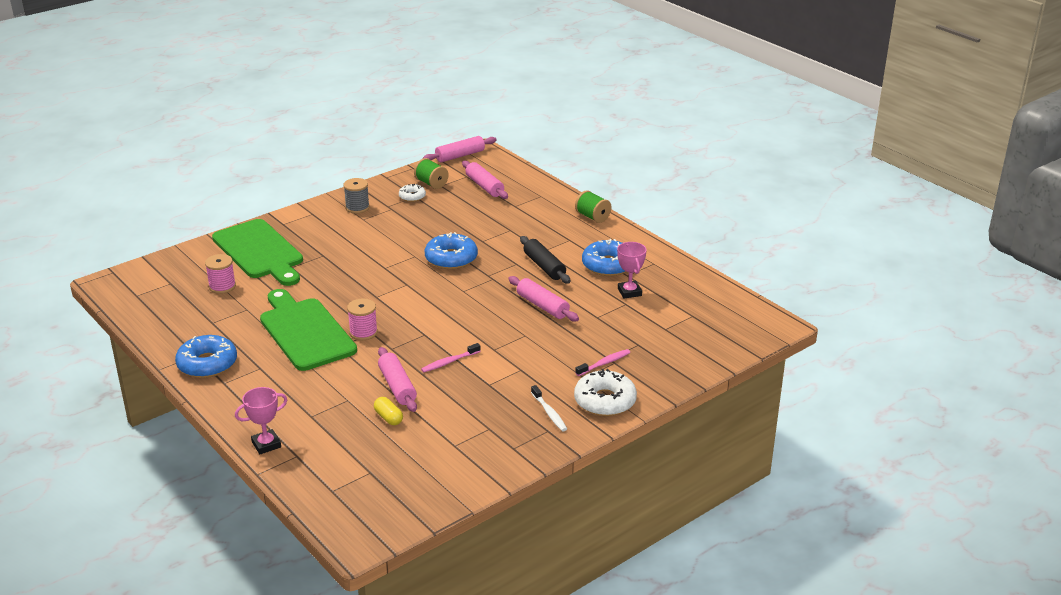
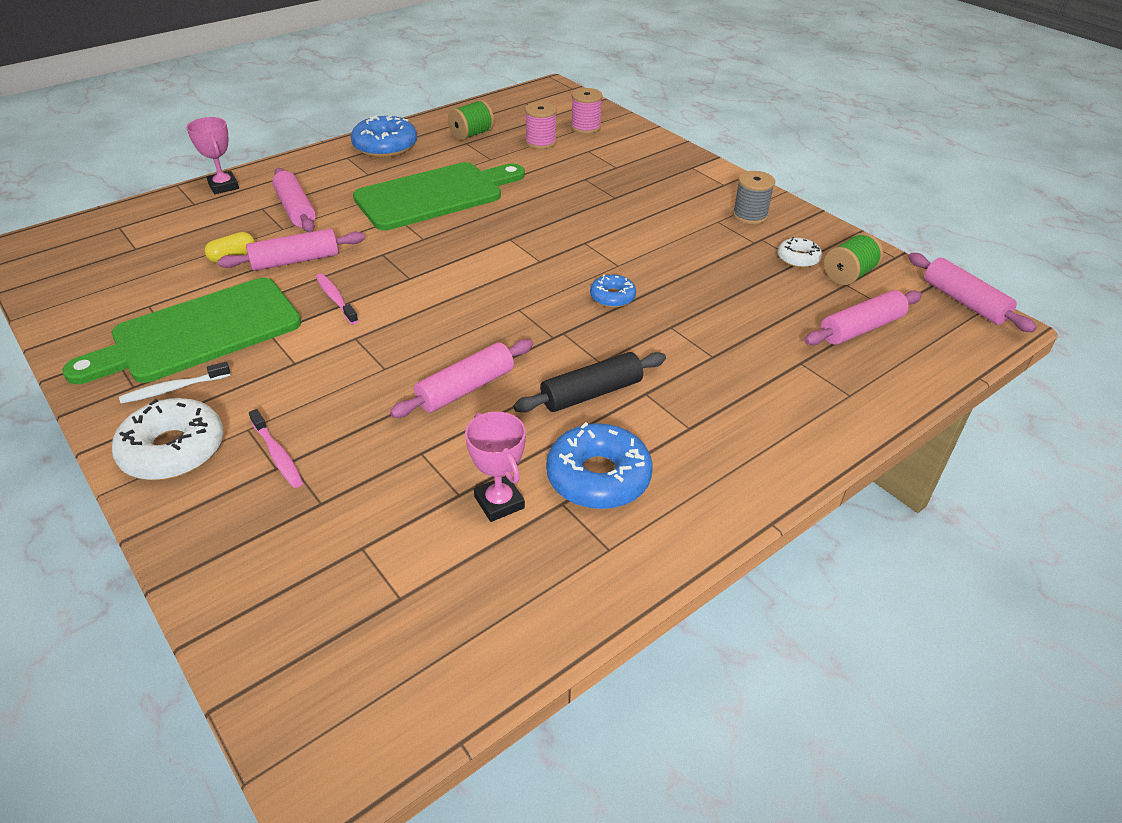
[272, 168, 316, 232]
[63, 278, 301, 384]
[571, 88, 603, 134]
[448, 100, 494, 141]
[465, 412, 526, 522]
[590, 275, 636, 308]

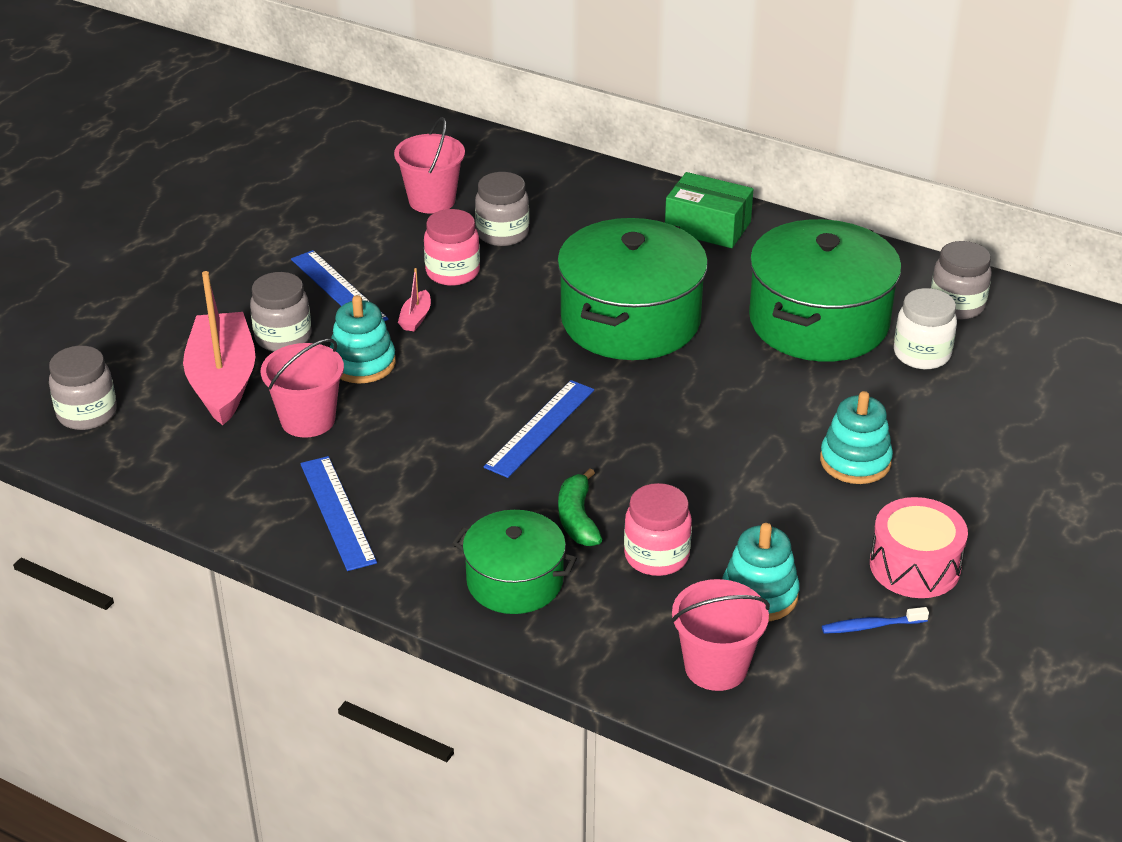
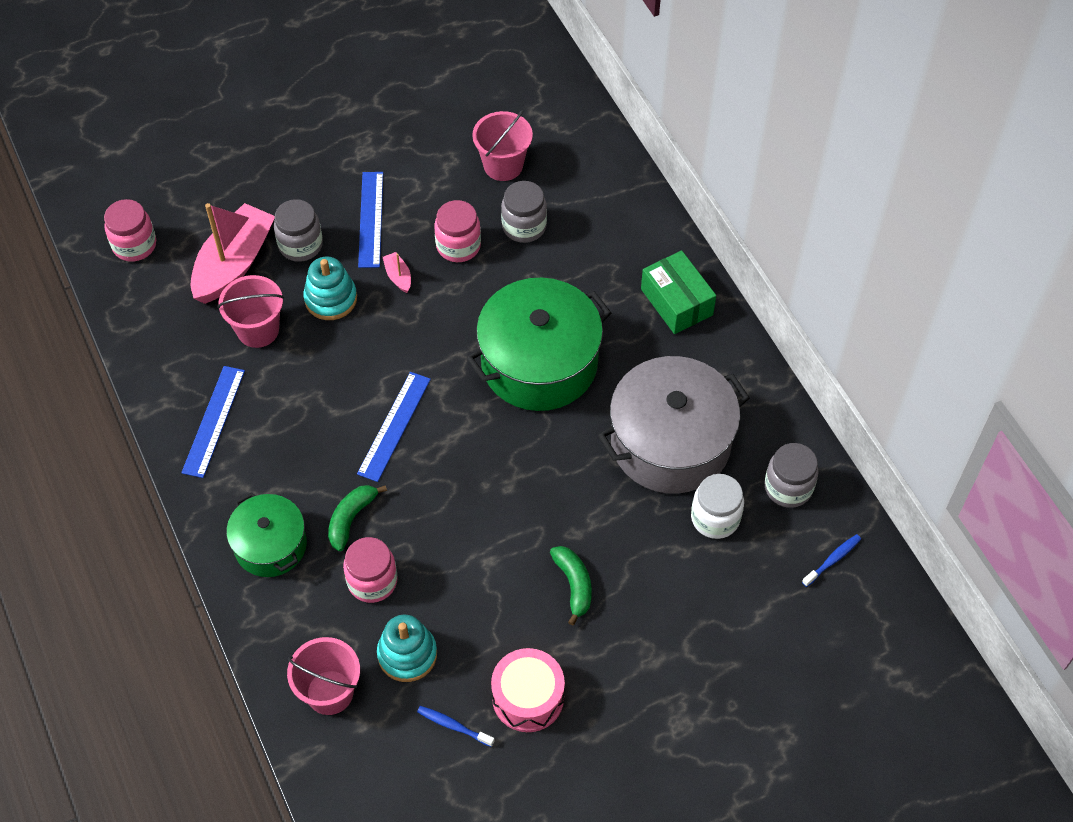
[802, 534, 861, 587]
[550, 546, 592, 626]
[104, 199, 156, 262]
[598, 356, 750, 494]
[383, 252, 411, 293]
[357, 372, 431, 482]

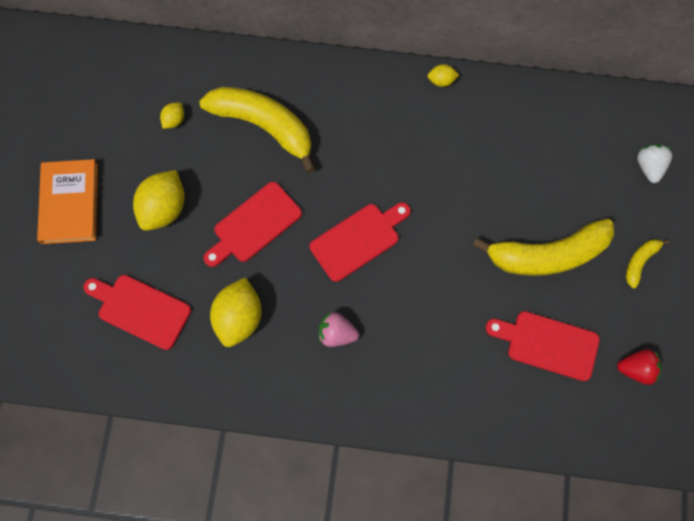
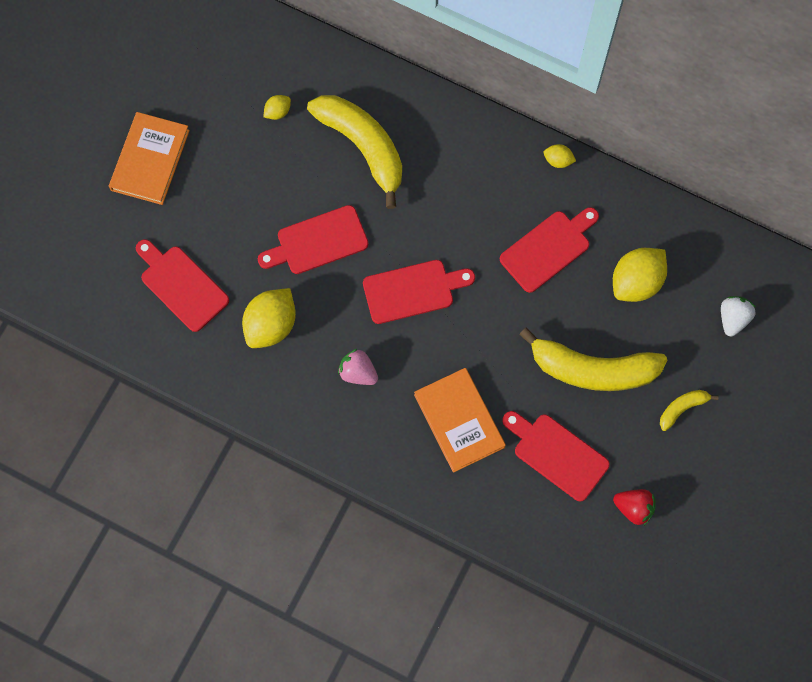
[414, 368, 506, 473]
[500, 207, 599, 293]
[613, 248, 667, 302]

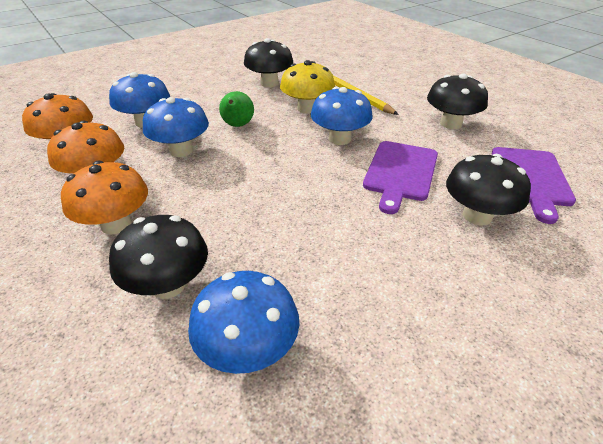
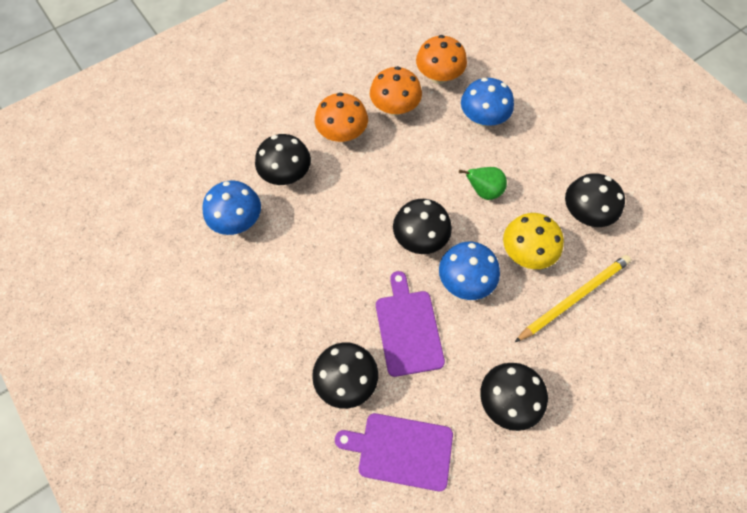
[143, 97, 209, 157] (first image)
[393, 199, 452, 254]
[376, 271, 445, 377]

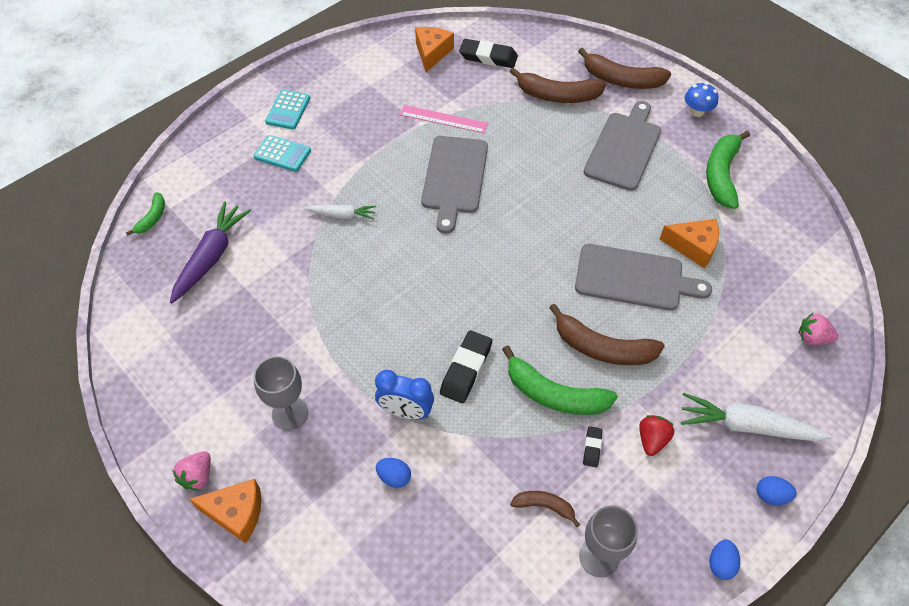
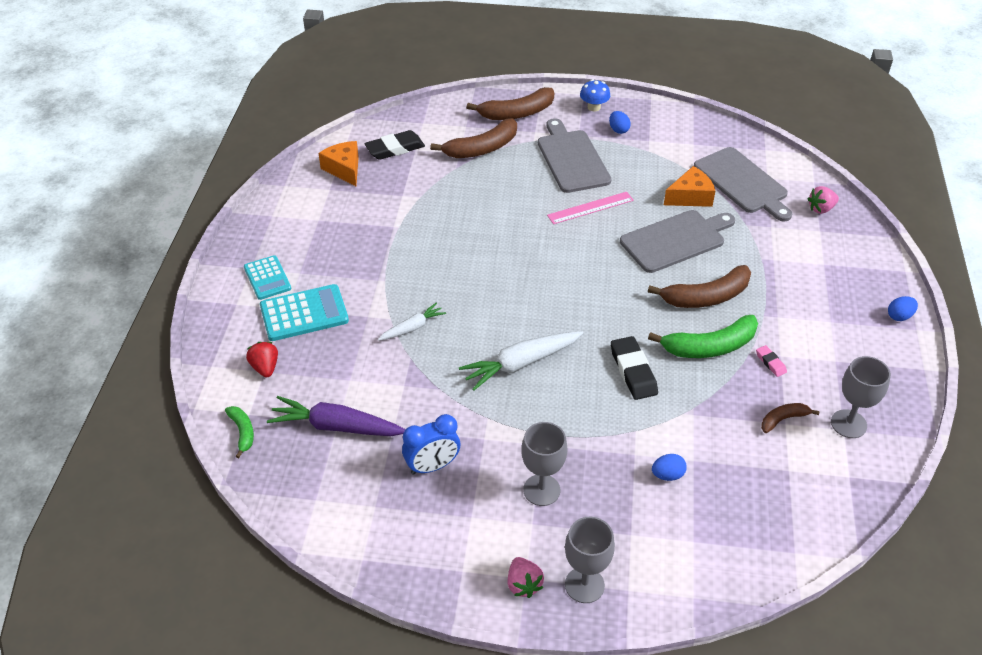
[706, 131, 750, 209] (first image)
[402, 414, 460, 475]
[547, 192, 634, 224]
[694, 147, 792, 221]
[246, 342, 278, 377]
[459, 331, 583, 391]
[609, 111, 631, 134]
[565, 517, 615, 603]
[756, 345, 787, 377]
[267, 396, 406, 436]
[260, 284, 349, 341]

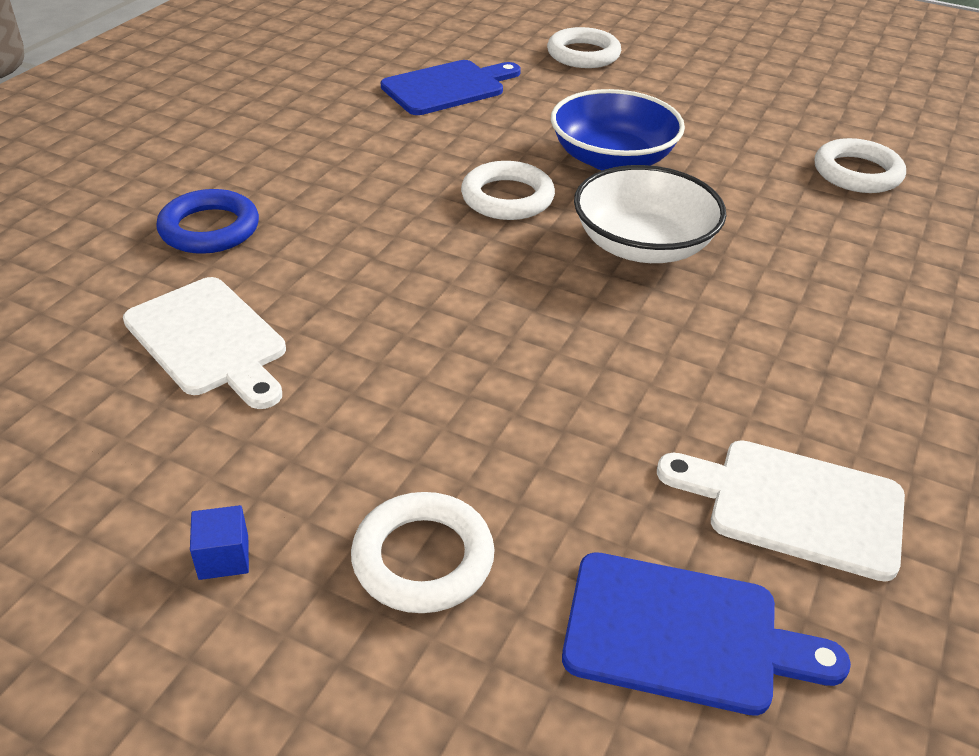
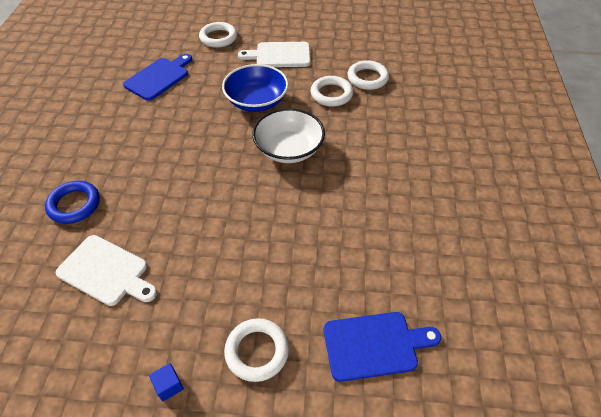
[310, 76, 353, 107]
[238, 42, 310, 67]

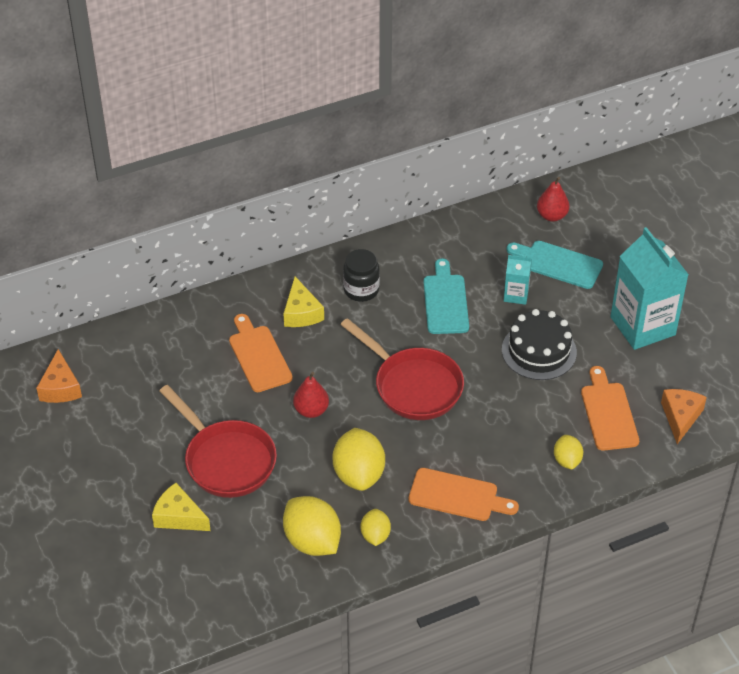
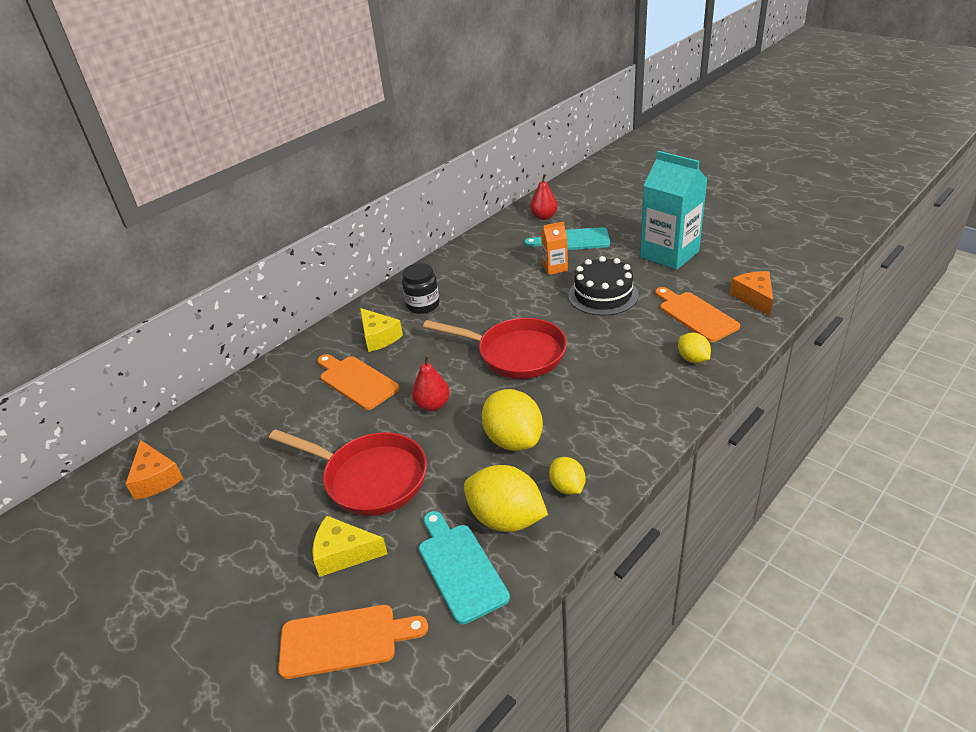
[278, 605, 428, 679]
[419, 511, 510, 625]
[541, 221, 568, 275]

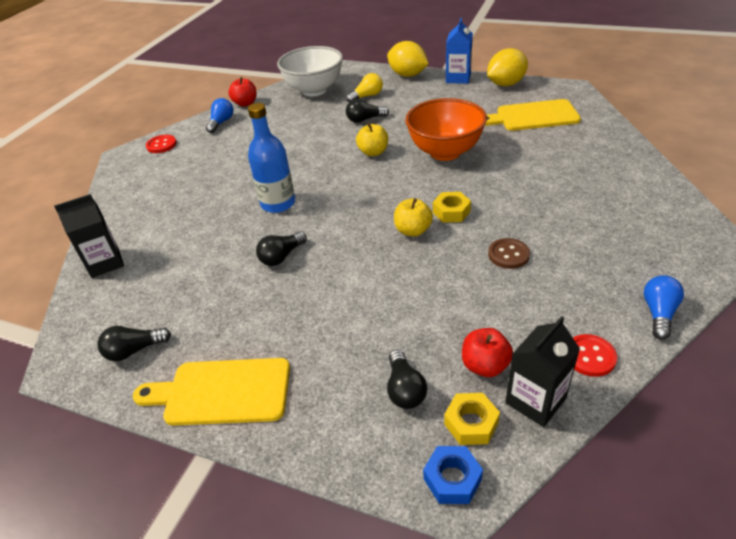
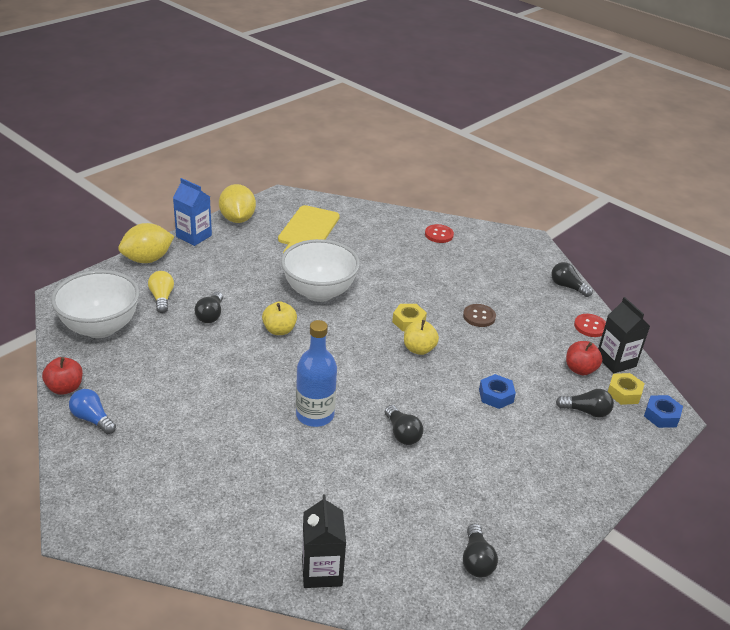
[133, 358, 290, 426] (first image)
[479, 374, 516, 409]
[425, 224, 454, 243]
[281, 239, 360, 302]
[551, 262, 593, 297]

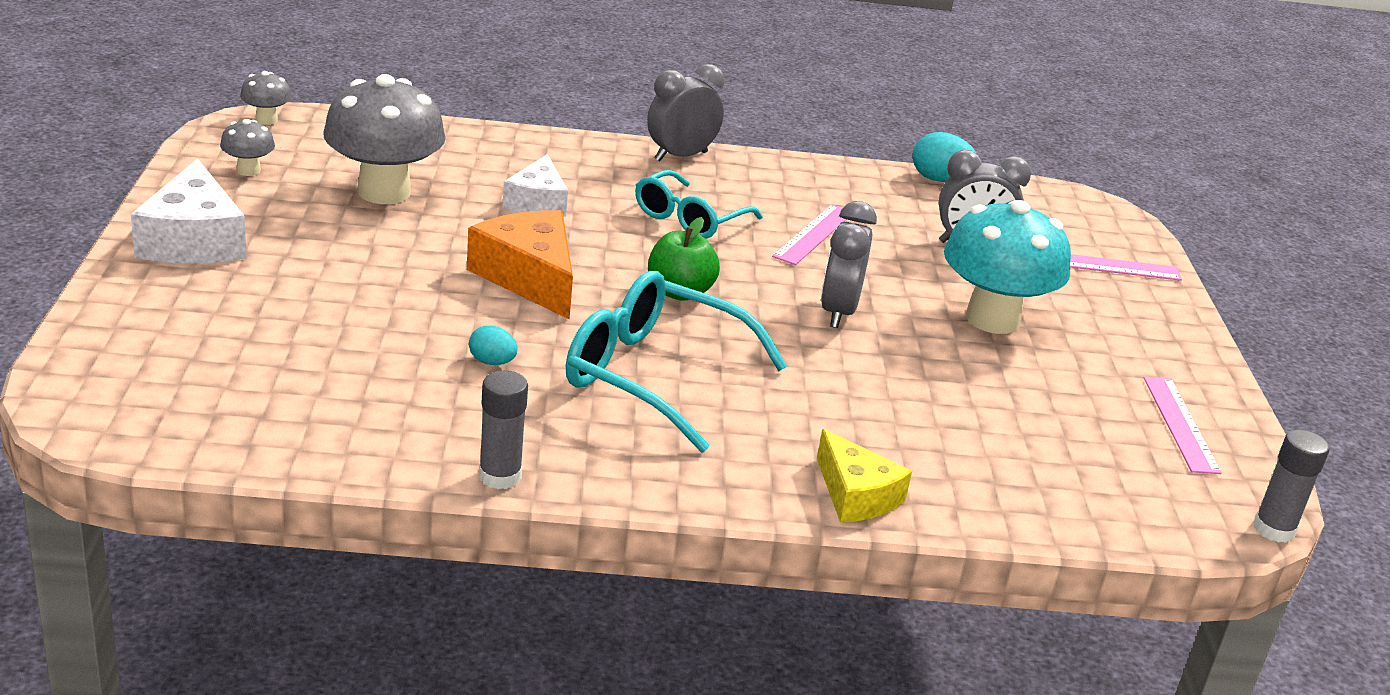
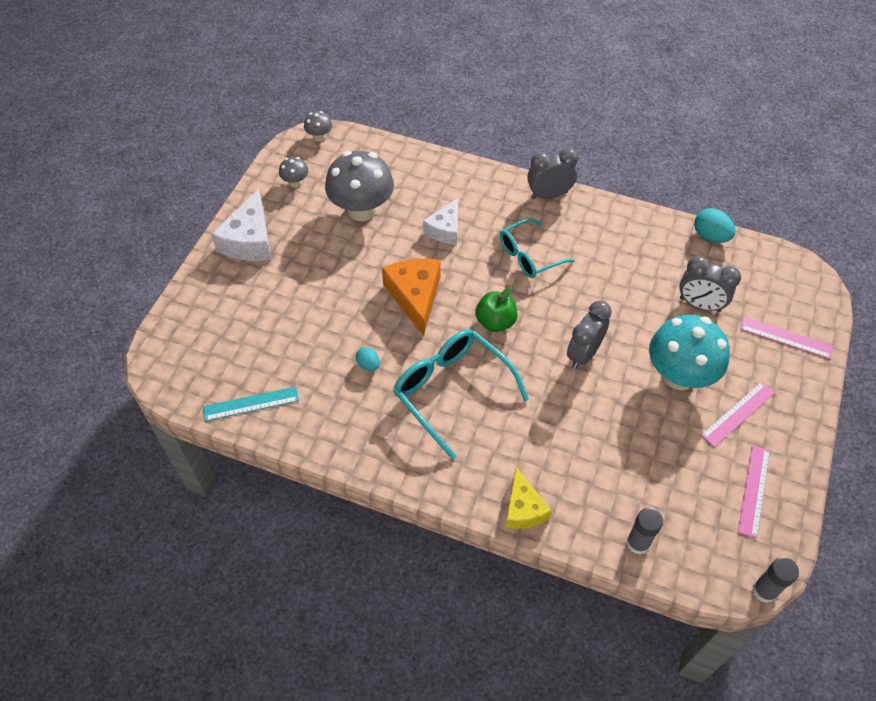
[203, 386, 299, 421]
[626, 508, 663, 555]
[701, 382, 775, 447]

